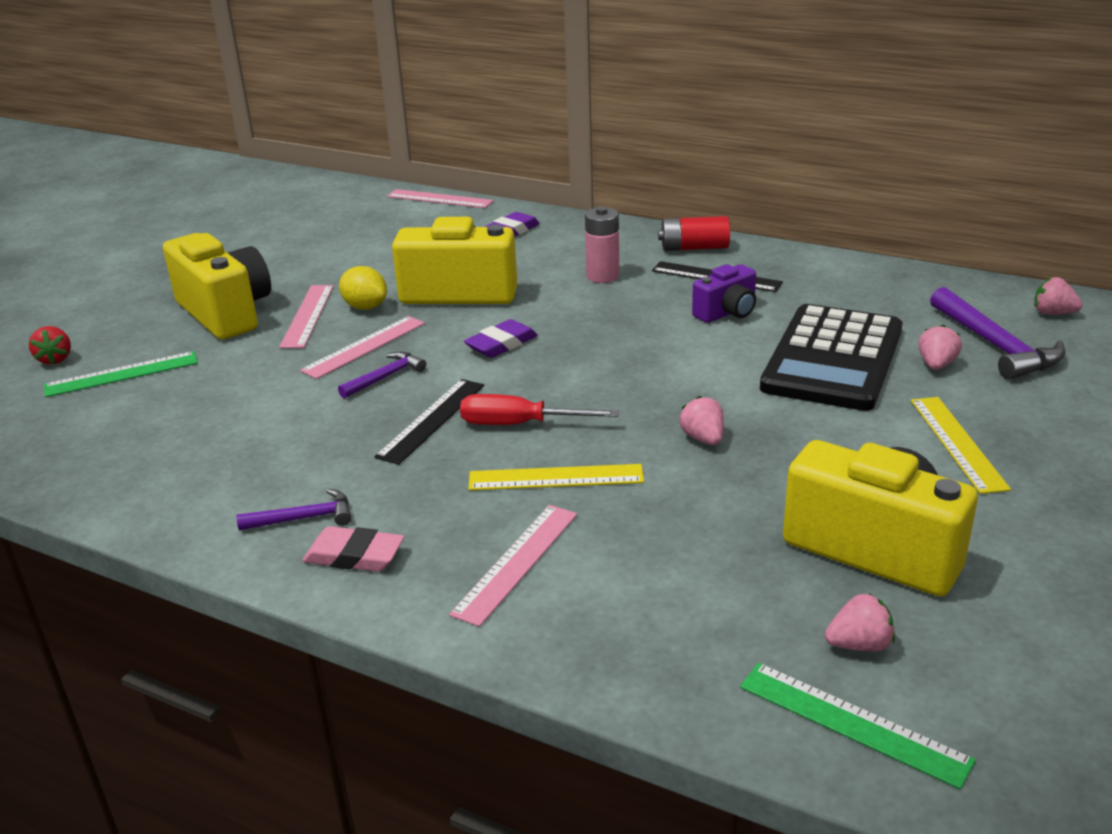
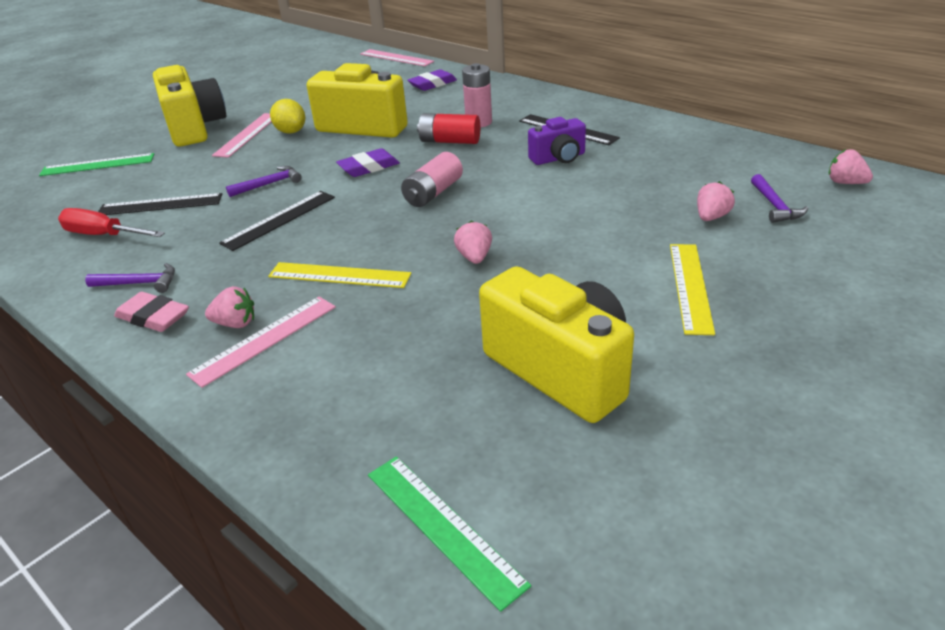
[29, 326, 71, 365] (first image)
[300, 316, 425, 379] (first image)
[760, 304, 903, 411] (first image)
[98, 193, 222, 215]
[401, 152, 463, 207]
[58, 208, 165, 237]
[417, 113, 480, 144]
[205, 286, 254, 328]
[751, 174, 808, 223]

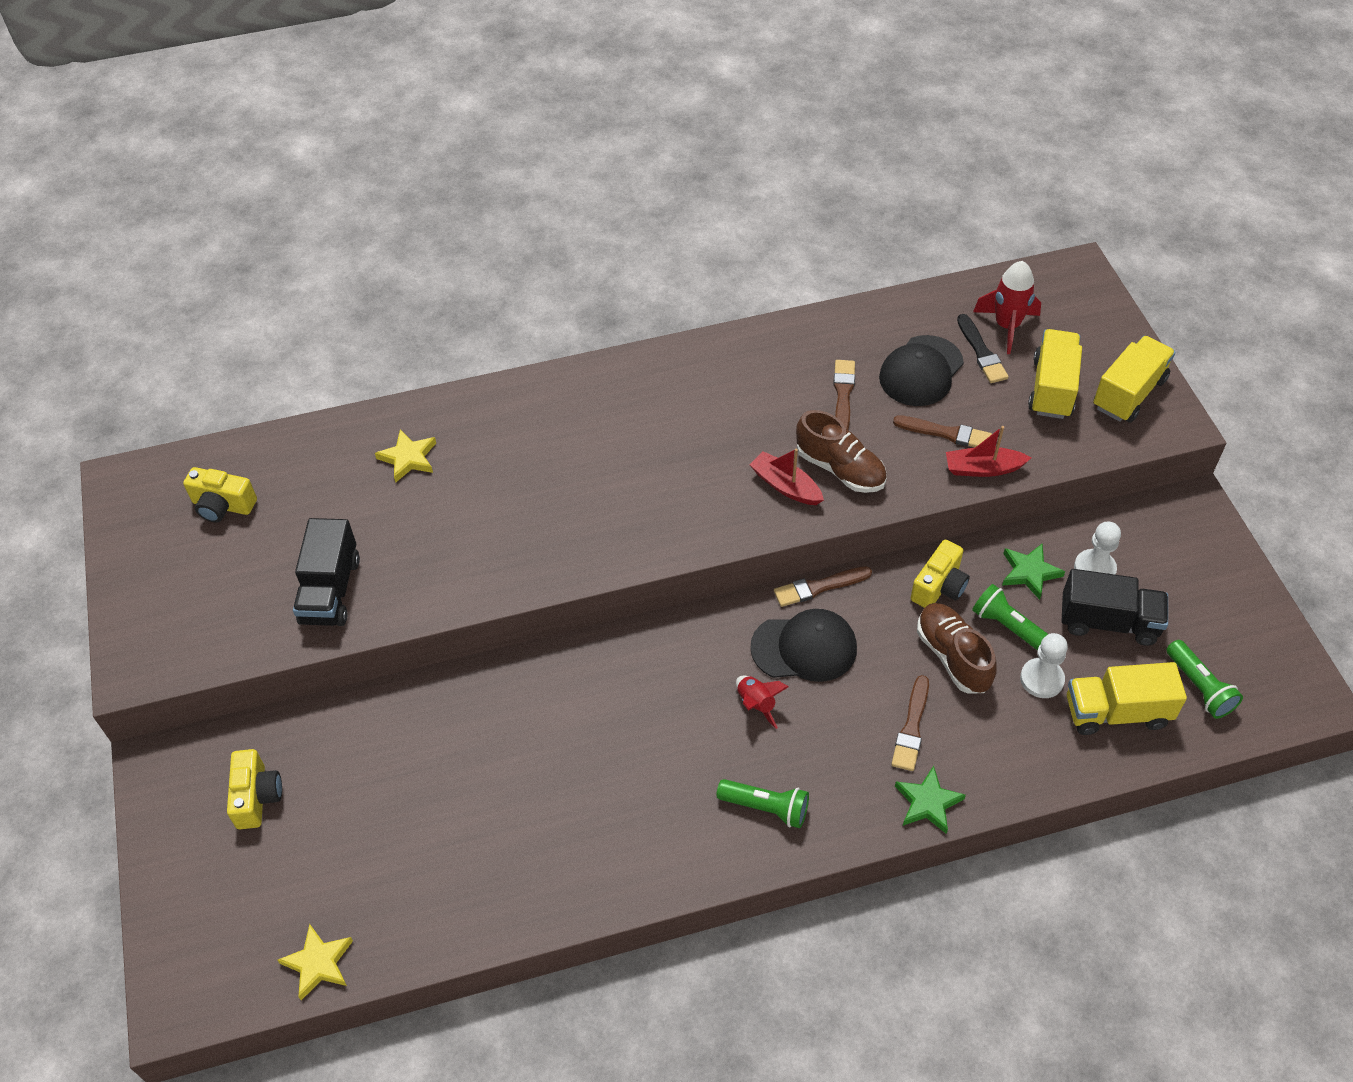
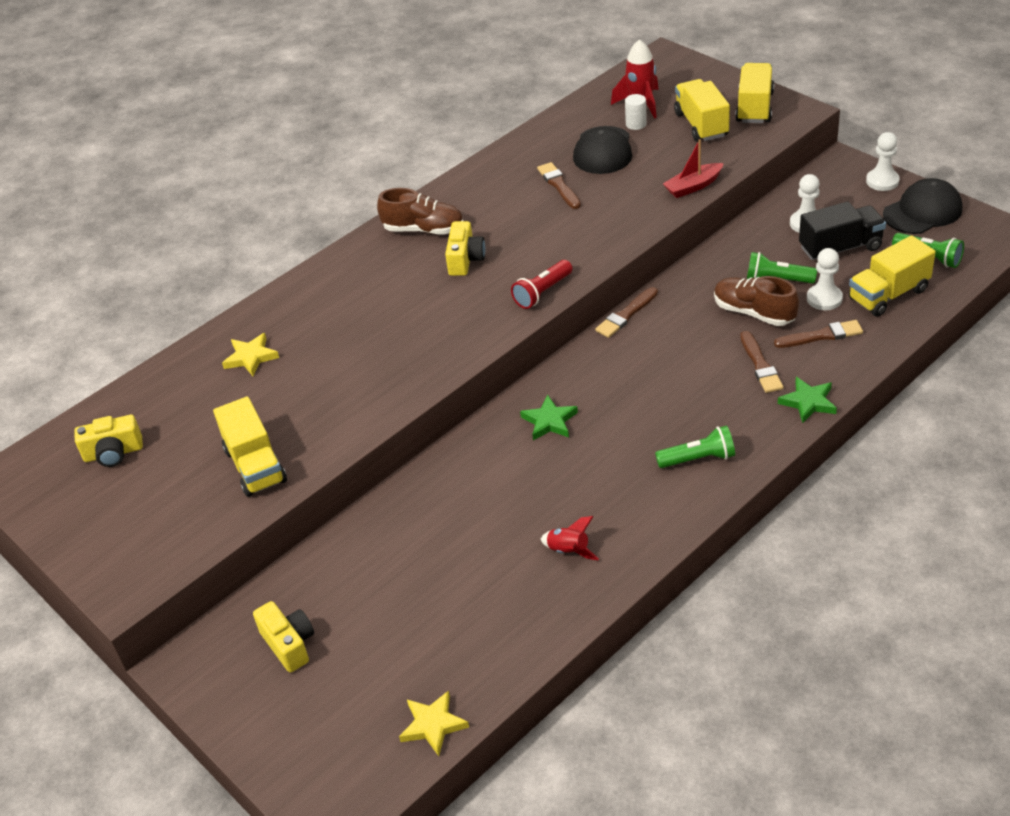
[749, 448, 824, 505] (first image)
[511, 260, 573, 309]
[866, 132, 900, 191]
[541, 516, 599, 560]
[883, 178, 963, 234]
[377, 188, 463, 235]
[774, 320, 863, 348]
[445, 221, 485, 276]
[520, 395, 578, 440]
[625, 94, 647, 130]
[213, 396, 287, 497]

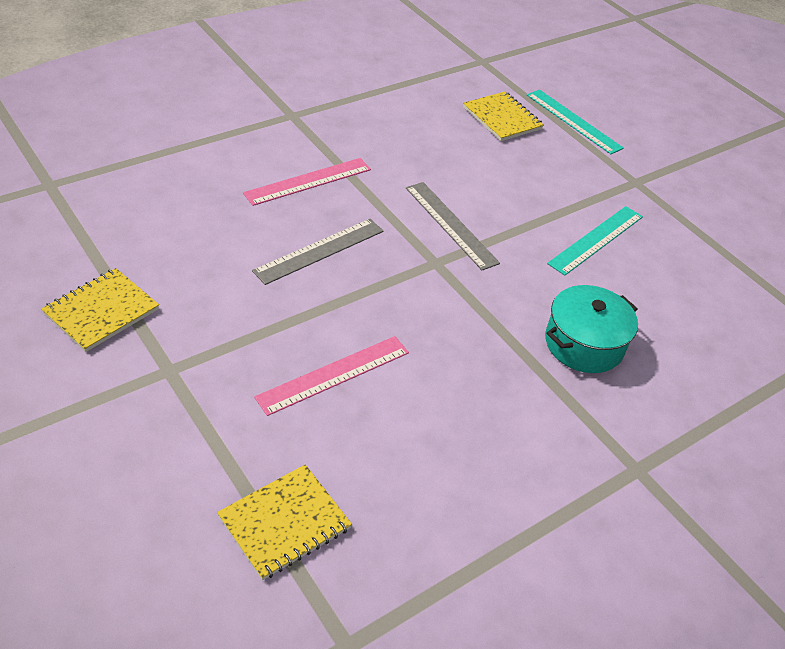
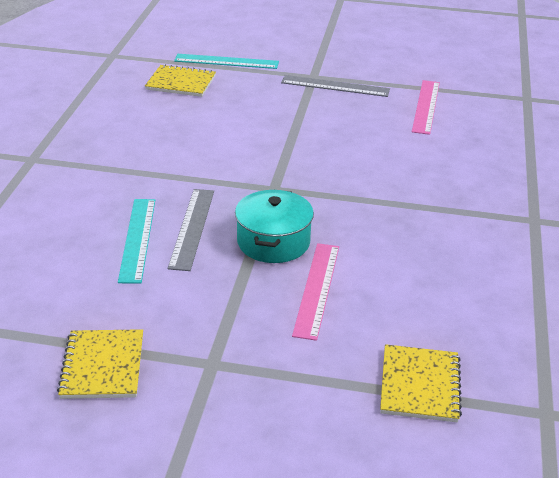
[412, 80, 440, 135]
[281, 75, 390, 97]
[235, 189, 314, 263]
[118, 199, 155, 284]

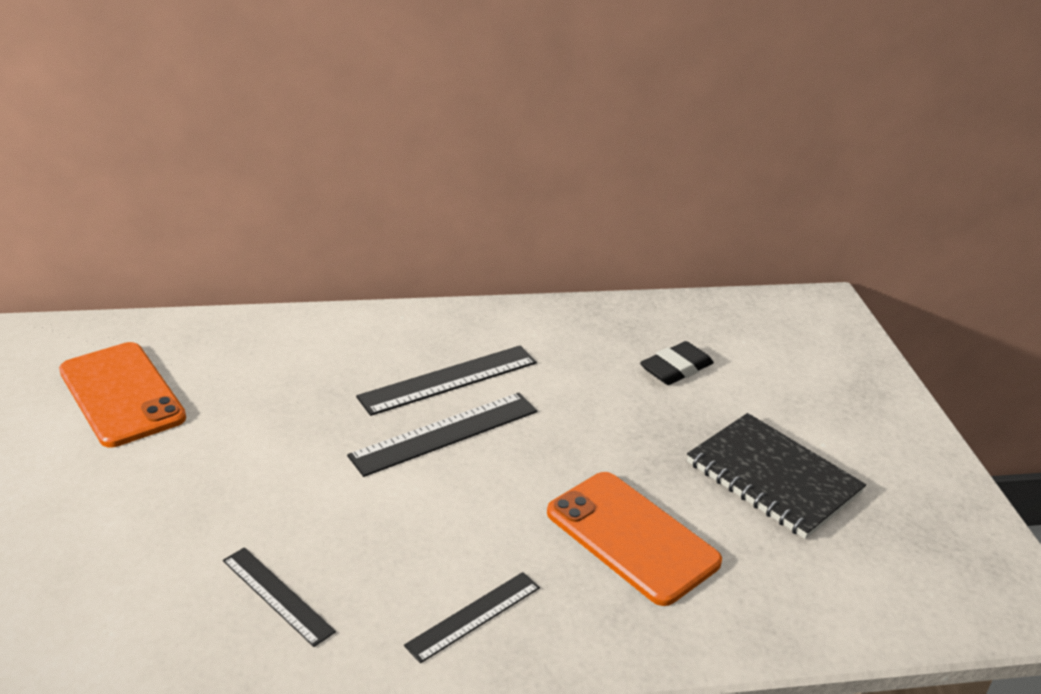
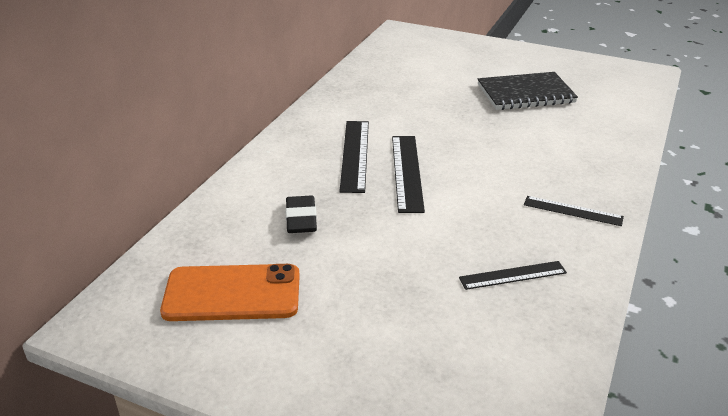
[547, 472, 722, 606] (first image)
[286, 195, 317, 233]
[524, 196, 624, 226]

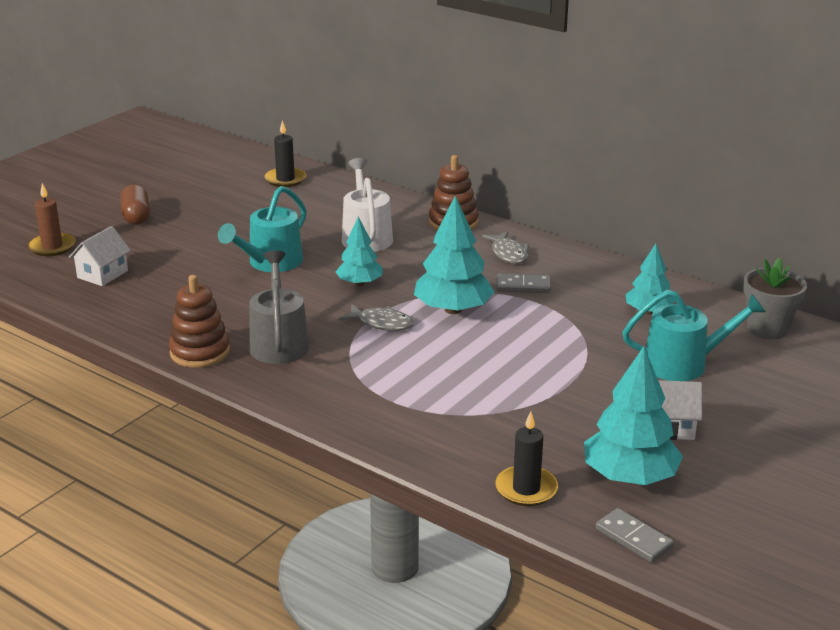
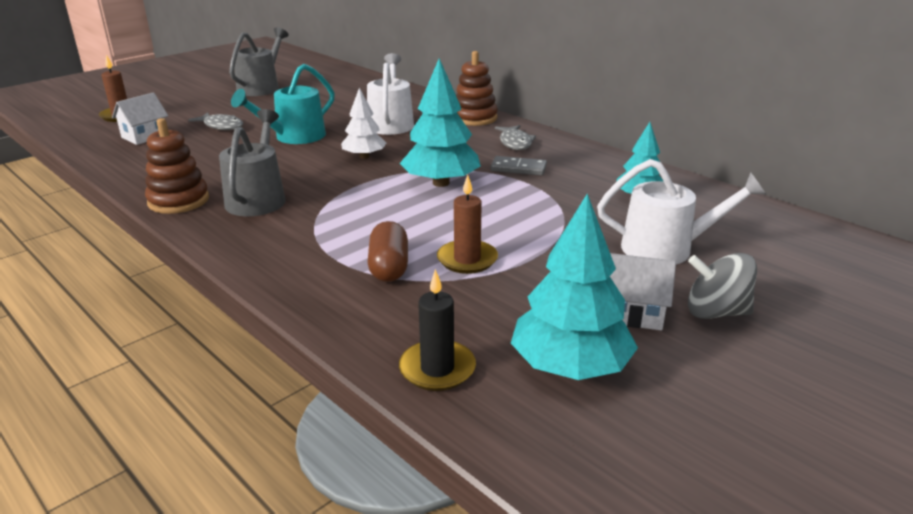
[265, 120, 306, 187] (first image)
[595, 508, 674, 563] (first image)
[743, 258, 807, 339] (first image)
[229, 27, 288, 96]
[437, 175, 498, 274]
[688, 253, 757, 319]
[367, 221, 408, 282]
[188, 112, 243, 130]
[341, 88, 386, 159]
[597, 159, 766, 265]

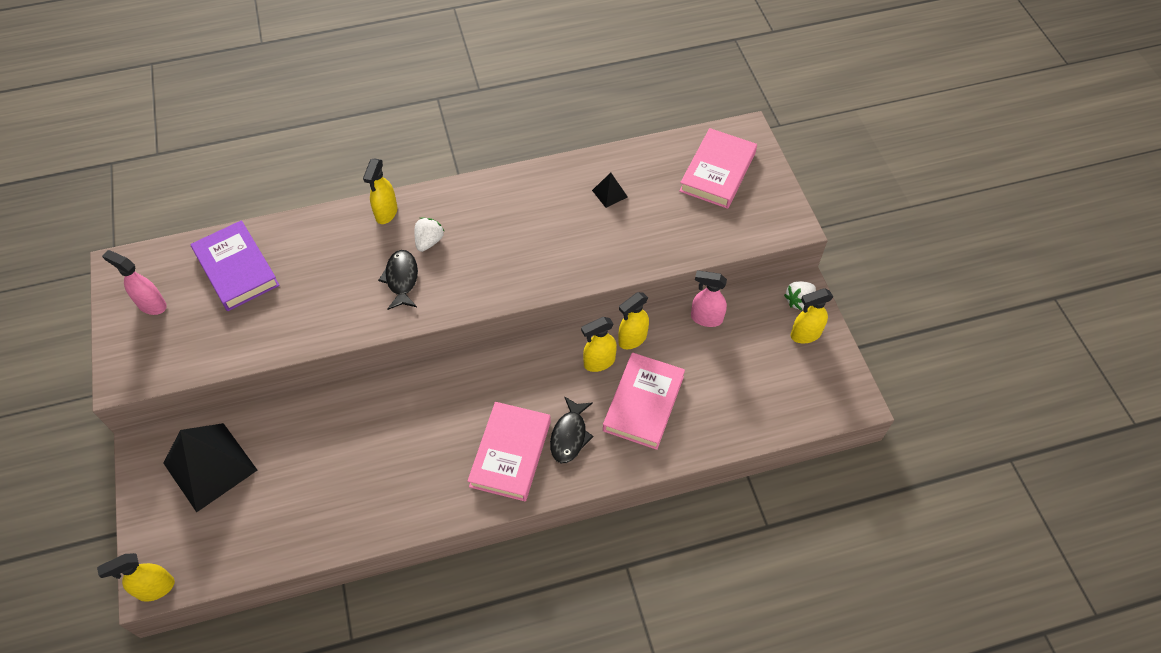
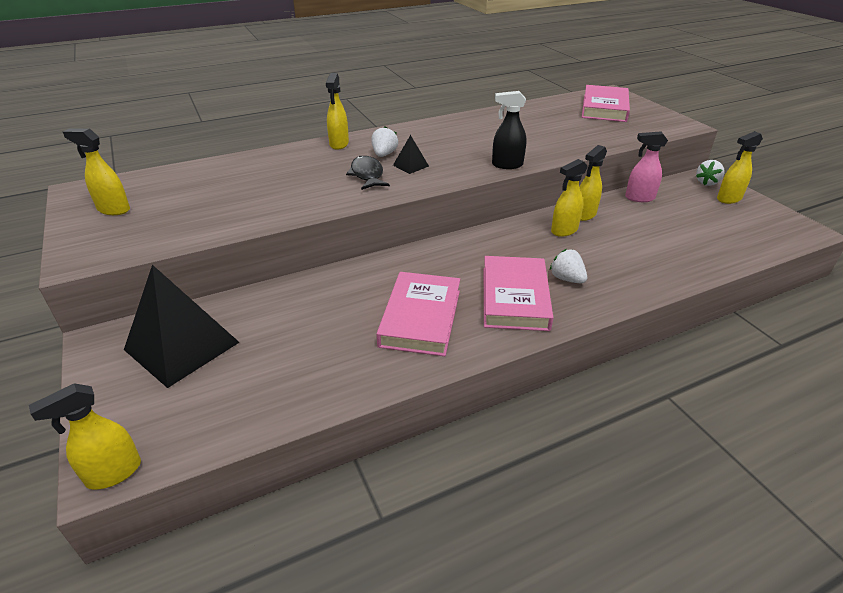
[191, 220, 280, 311] (first image)
[492, 91, 526, 169]
[393, 135, 429, 174]
[376, 272, 460, 356]
[550, 249, 587, 284]
[63, 128, 130, 215]

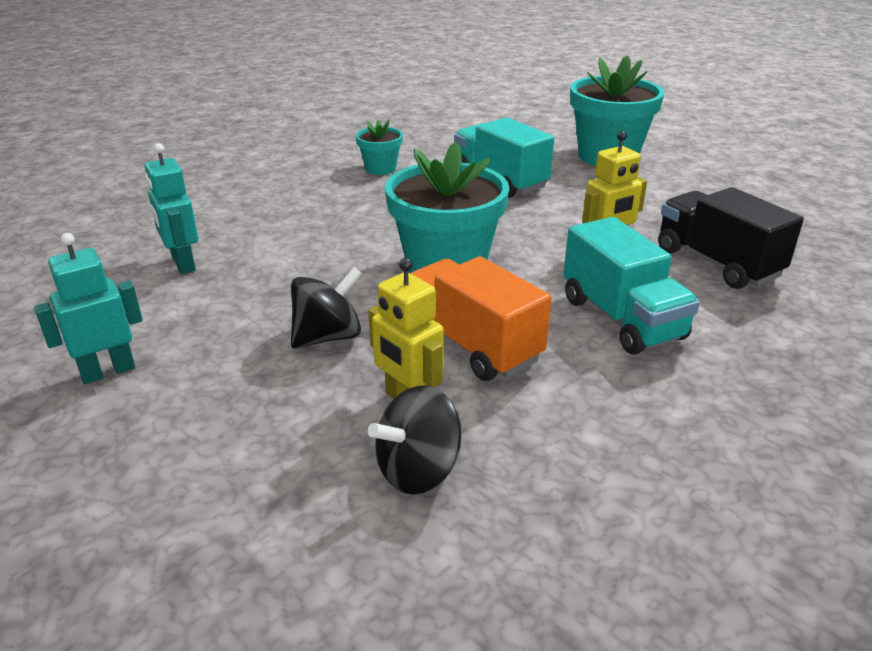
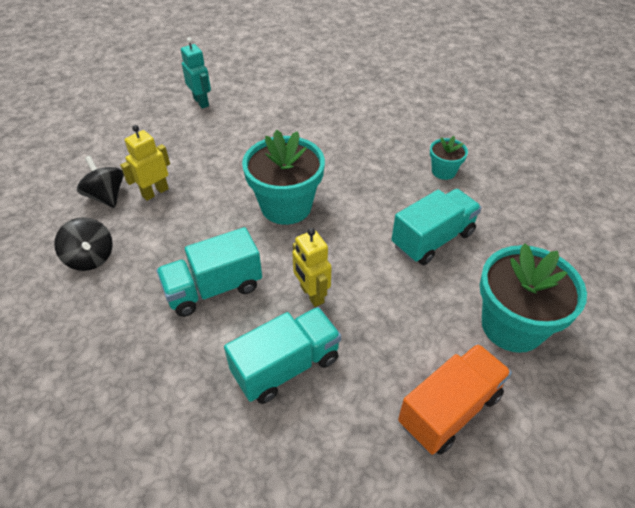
[145, 143, 198, 274] (first image)
[54, 217, 113, 271]
[398, 343, 512, 455]
[224, 307, 341, 404]

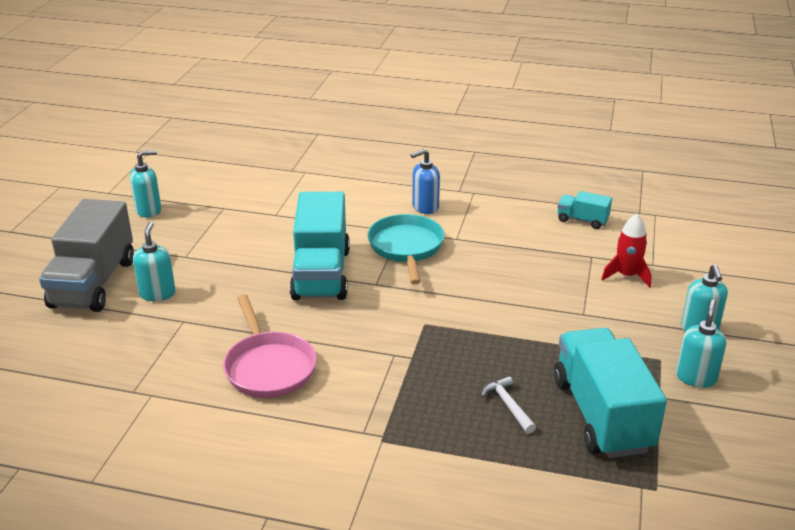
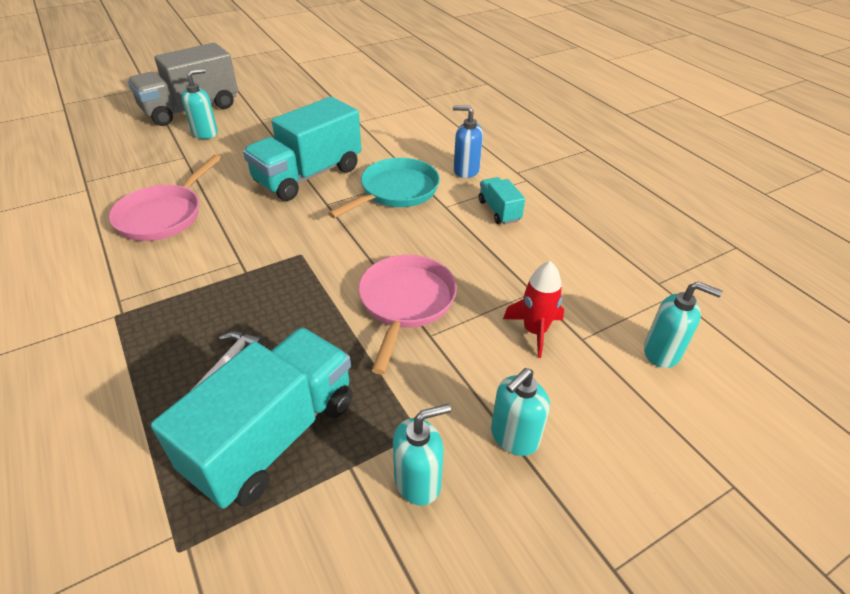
[358, 255, 457, 375]
[644, 281, 723, 368]
[479, 177, 525, 224]

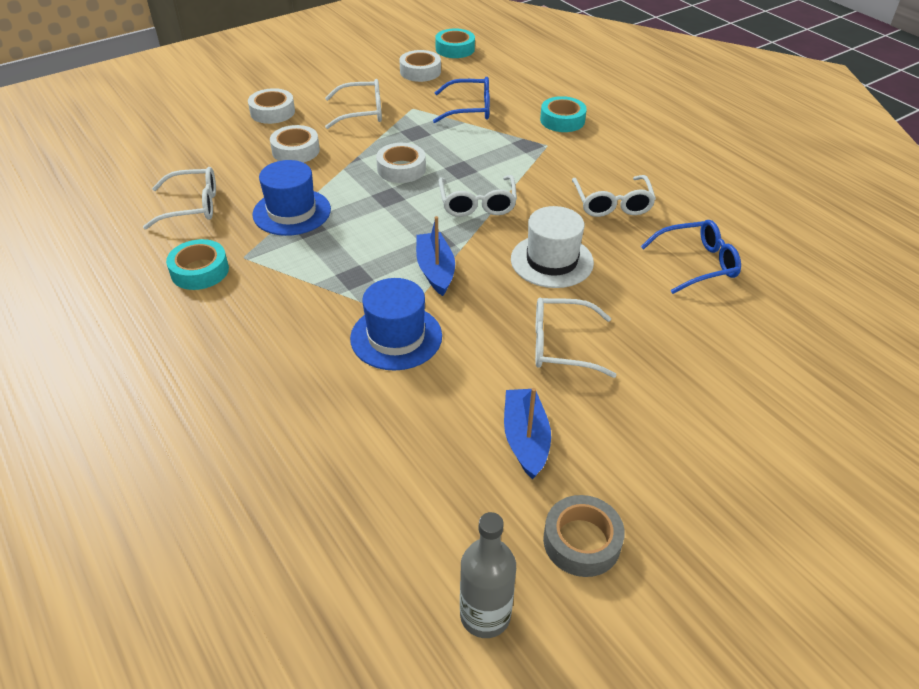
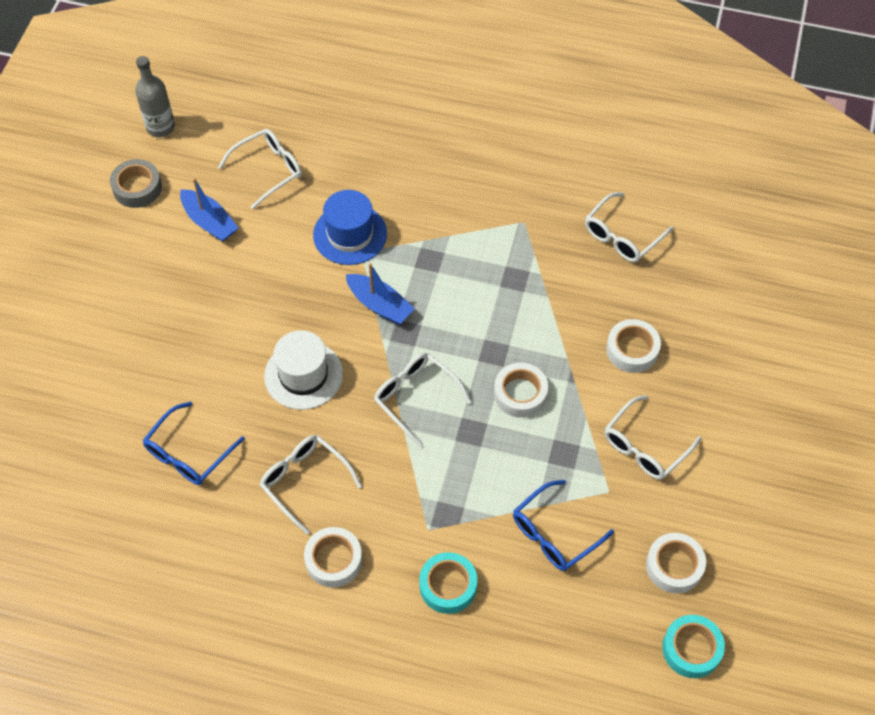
[166, 239, 229, 290] (first image)
[252, 160, 331, 236] (first image)
[304, 527, 362, 587]
[218, 129, 302, 209]

